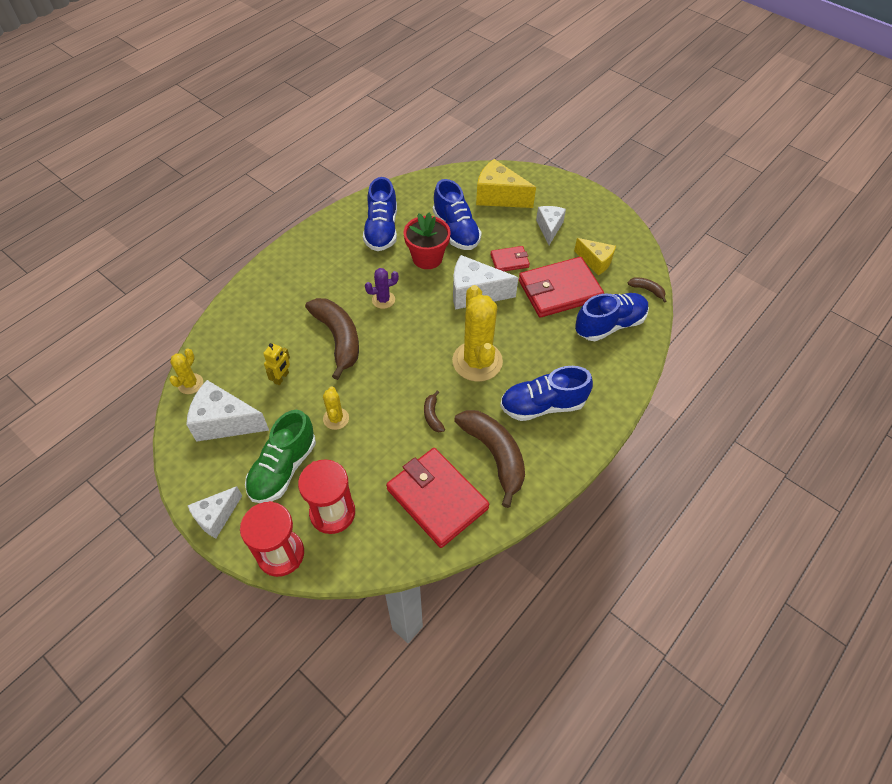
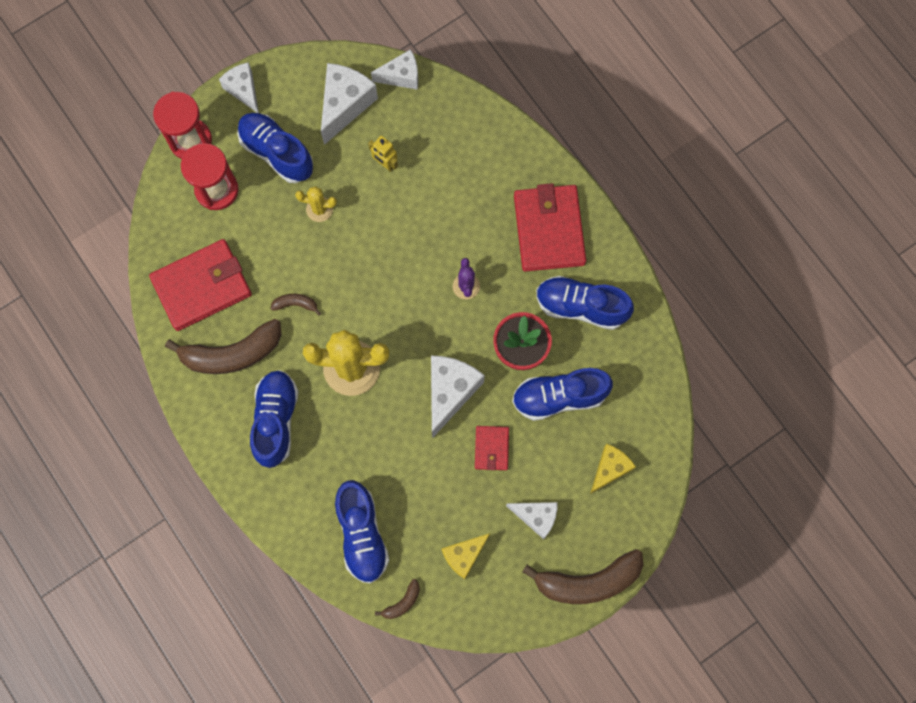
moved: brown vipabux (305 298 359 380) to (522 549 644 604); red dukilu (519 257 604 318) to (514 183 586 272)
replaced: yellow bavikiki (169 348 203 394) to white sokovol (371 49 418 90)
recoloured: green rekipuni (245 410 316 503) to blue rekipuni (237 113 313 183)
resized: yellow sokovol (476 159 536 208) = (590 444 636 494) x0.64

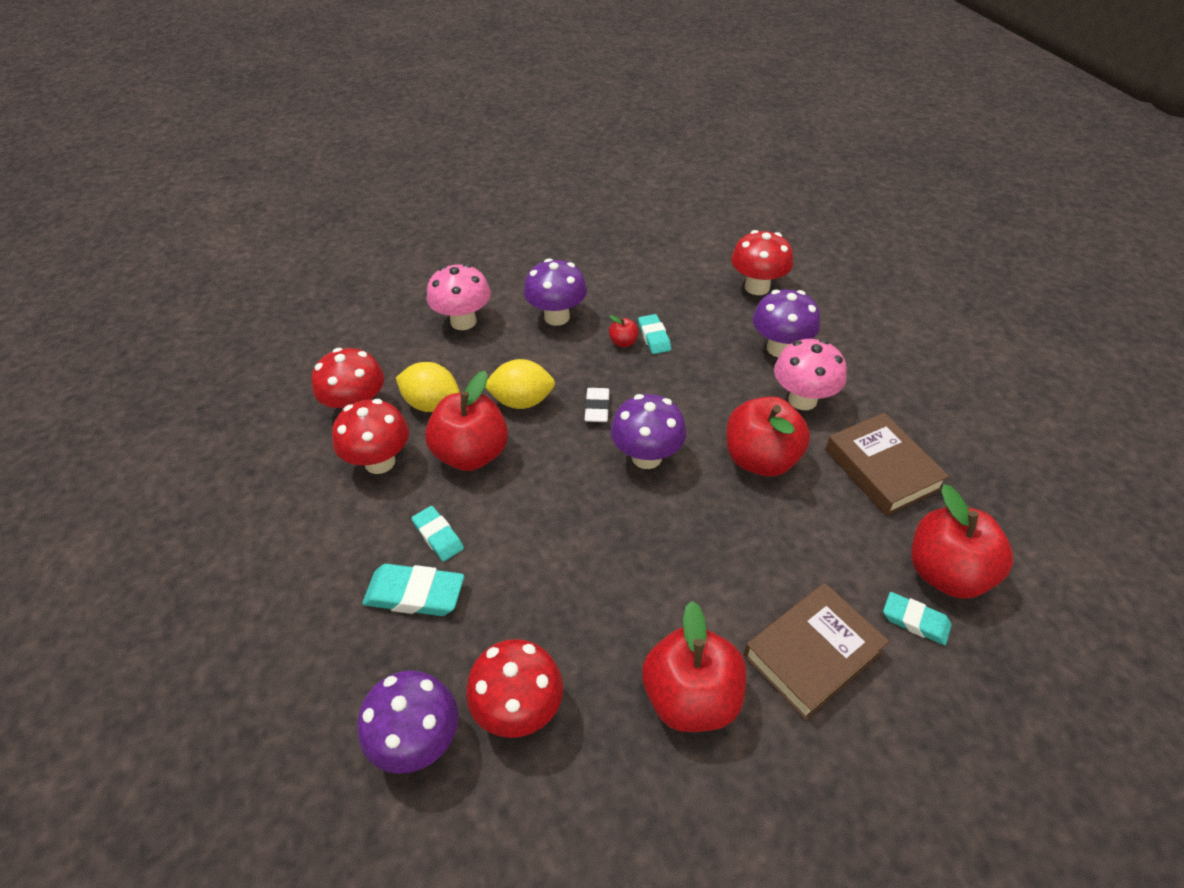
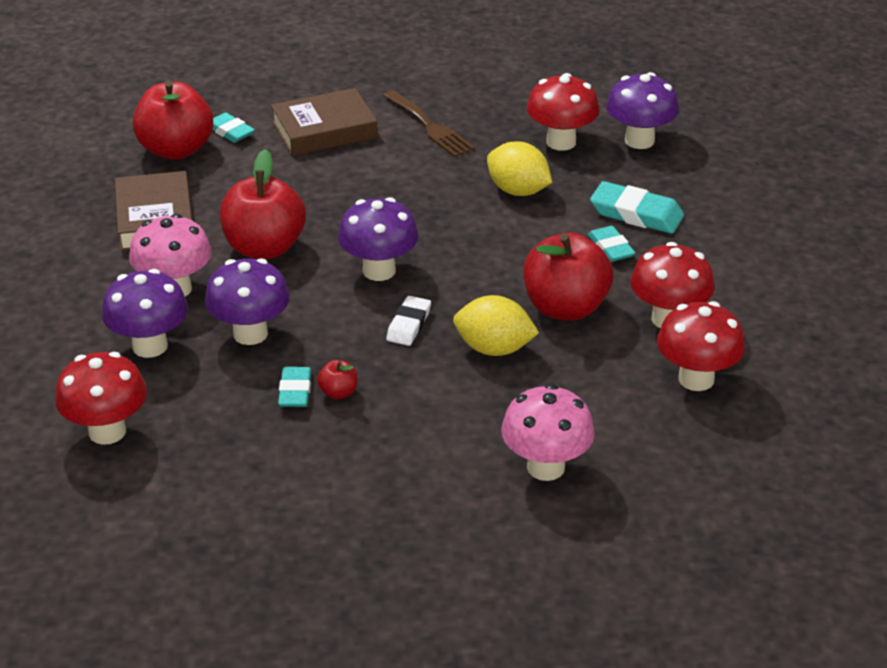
moved: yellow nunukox (396 362 460 412) to (487 141 552 196); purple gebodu (524 258 587 326) to (205 258 290 345)
replaced: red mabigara (642 601 746 732) to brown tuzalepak (383 90 475 157)

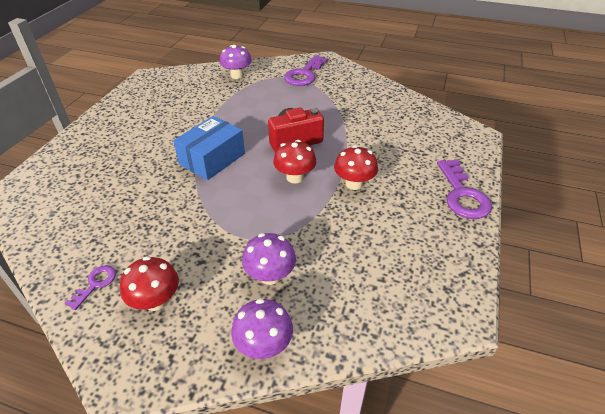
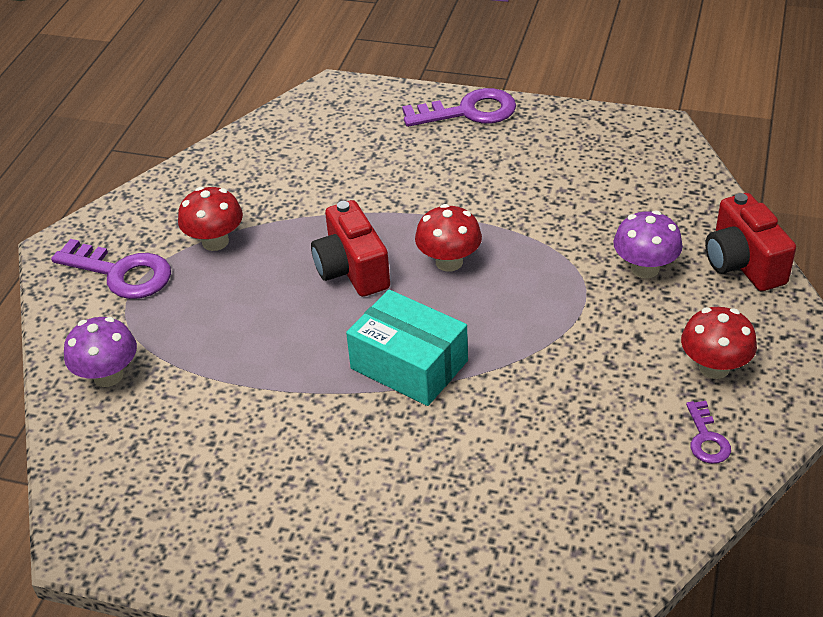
moved: red gebodu (334 145 378 190) to (178 187 243 251)
replaced: purple gebodu (231 299 293 359) to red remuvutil (705 193 796 291)
recoloured: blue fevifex (173 116 245 180) to turquoise fevifex (346 289 468 406)
turned: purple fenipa (65 265 116 310) = (686 401 731 464) 120 degrees counterclockwise

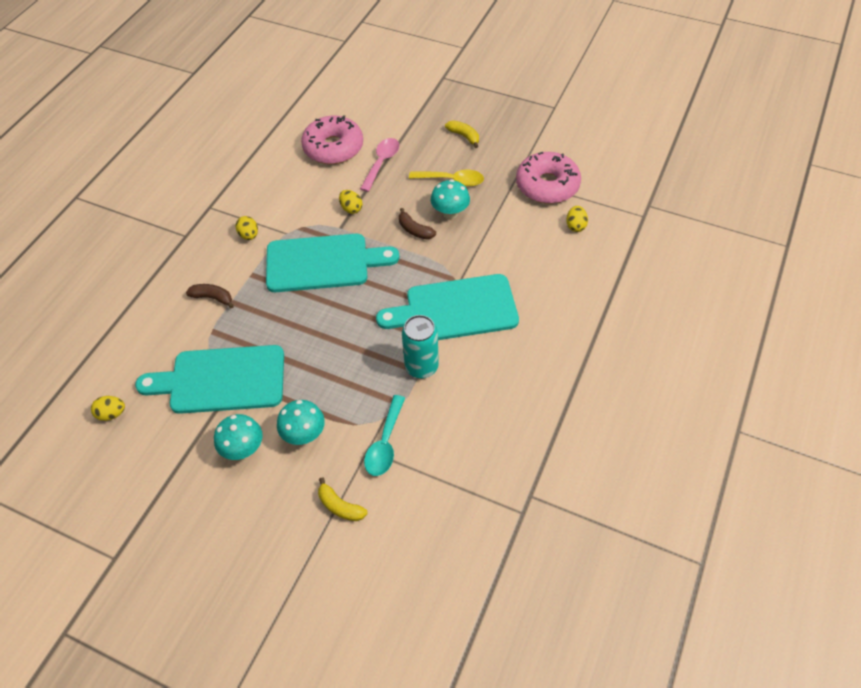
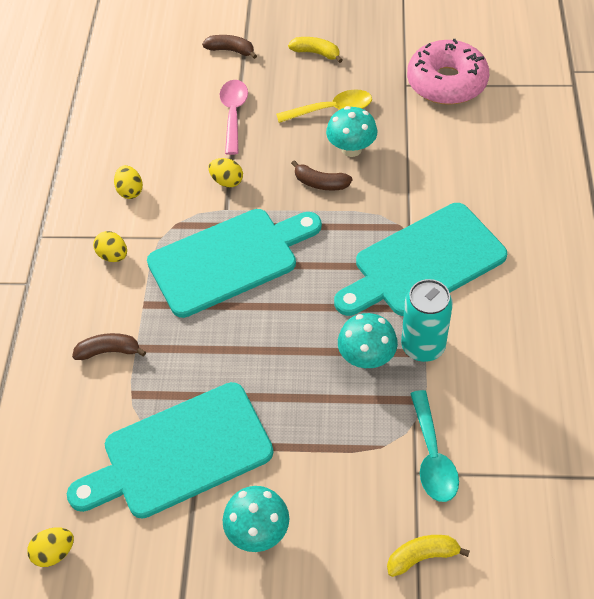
removed: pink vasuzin (301 115 363 164)
added: brown vipabux (202 35 257 59)
moved: turquoise gebodu (277 400 325 445) to (338 313 398 368); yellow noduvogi (566 206 588 232) to (114 165 143 199)
turned: yellow vipabux (318 477 367 521) = (387 535 470 577) 150 degrees clockwise

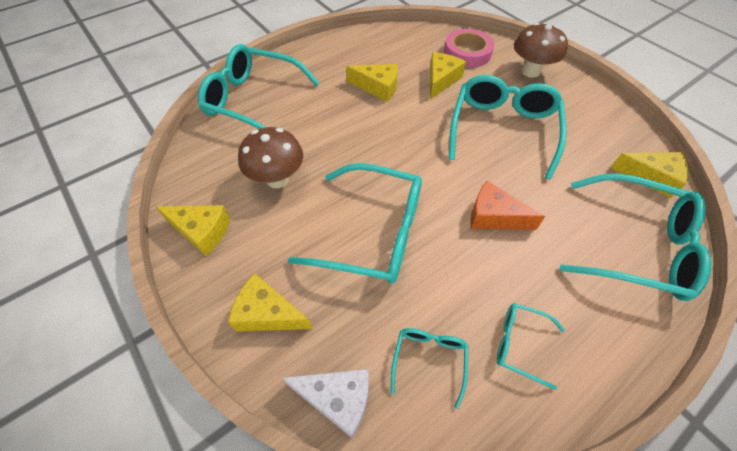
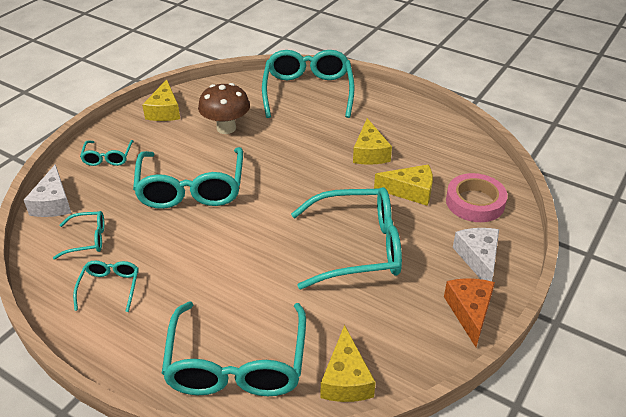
moved: orange sokovol (470 181 545 230) to (444 278 495 347)
replaced: yellow sokovol (228 274 313 332) to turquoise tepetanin (80 140 134 166); brown gebodu (514 22 568 78) to white sokovol (453 228 499 281)

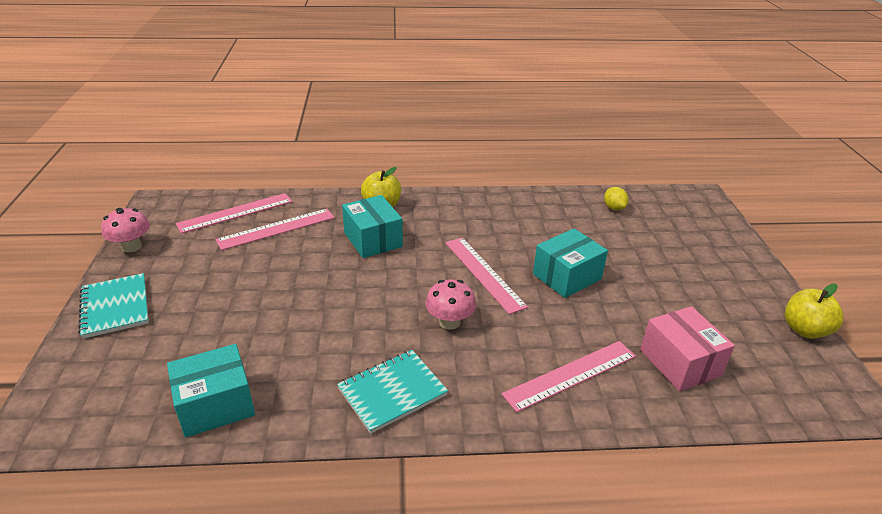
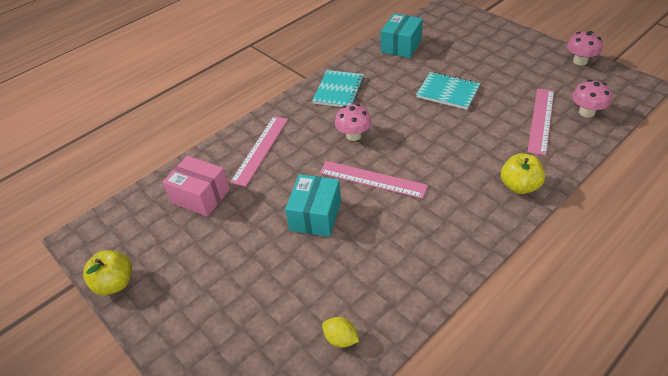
removed: turquoise fevifex (342 195 403 258)
moved: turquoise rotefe (78 273 149 339) to (416 72 480 110)
replaced: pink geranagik (176 193 292 234) to pink gebodu (572 80 612 118)

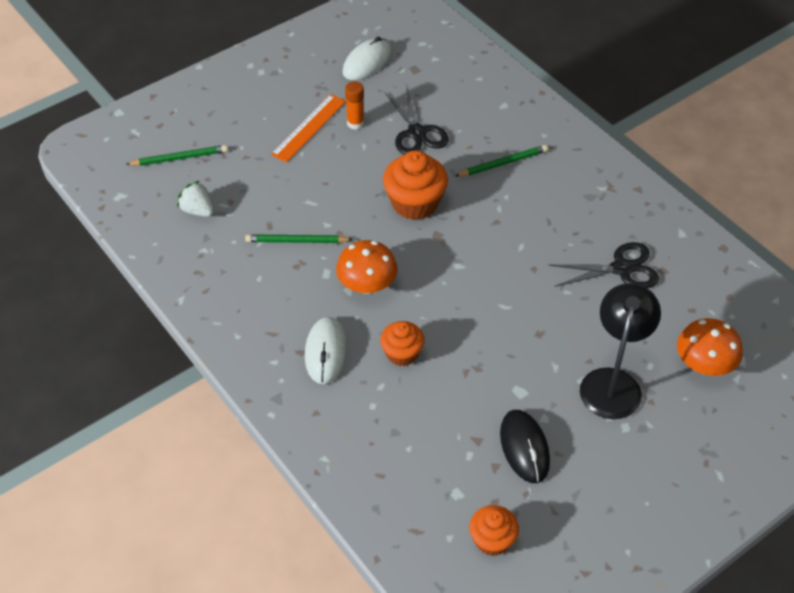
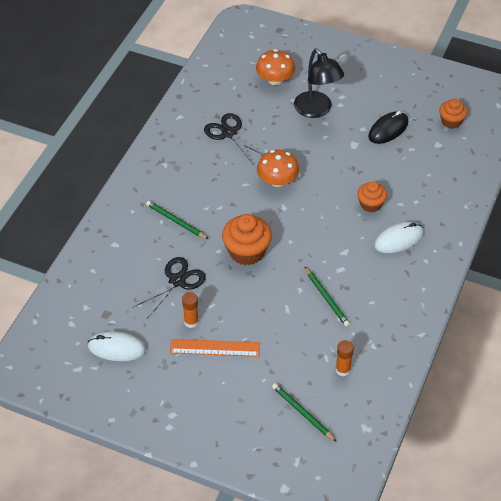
moved: orange gebodu (336 240 398 294) to (257 150 299 187)
replaced: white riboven (177 181 214 217) to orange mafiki (335 340 354 376)
turned: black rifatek (580 283 661 419) = (294 48 344 118) 105 degrees counterclockwise

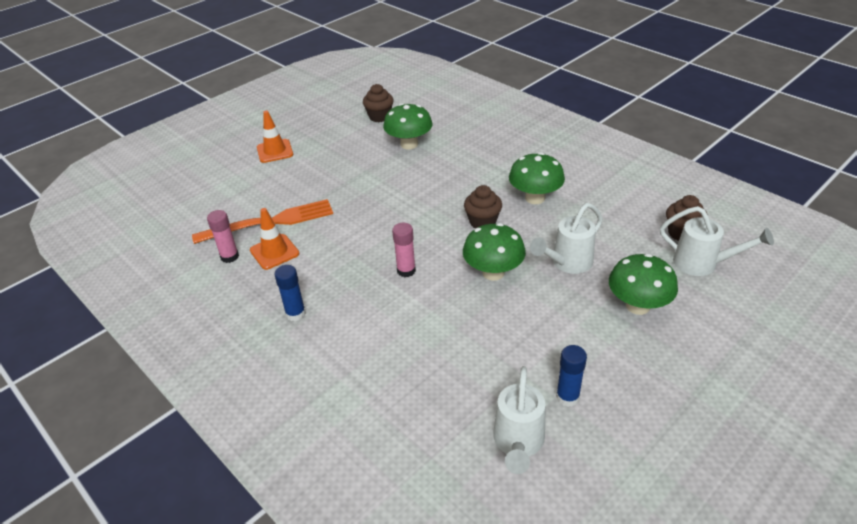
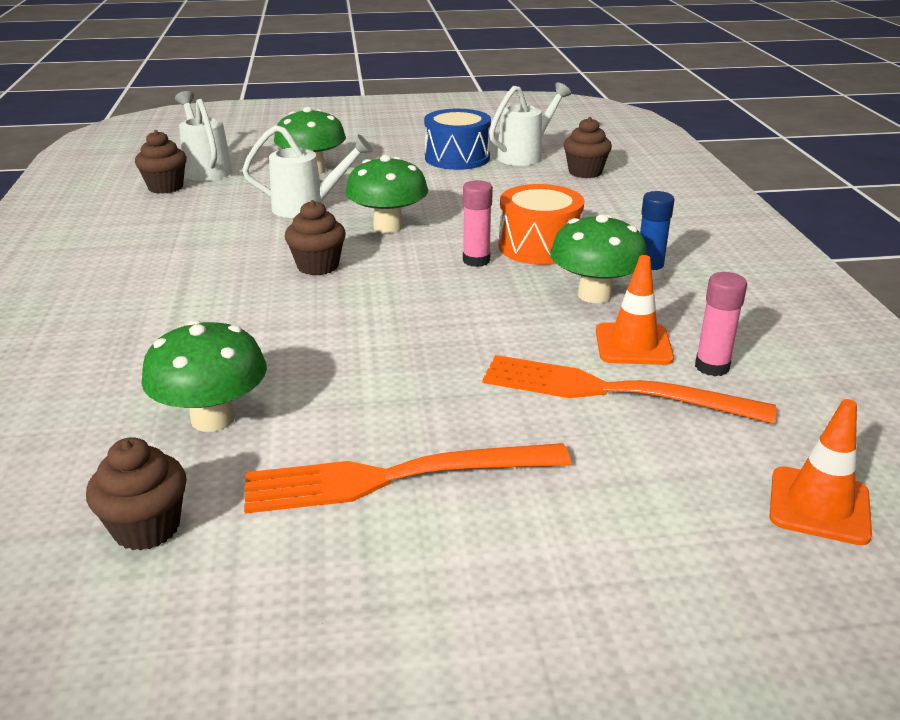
added: orange tuzalepak (244 443 571 514); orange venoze (499 184 584 265); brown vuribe (563 117 612 178)
moved: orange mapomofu (257 111 293 163) to (769 399 872 545); green gebodu (509 152 565 204) to (550 214 647 303)
replaced: blue mafiki (556 345 587 407) to blue venoze (424 109 491 170)

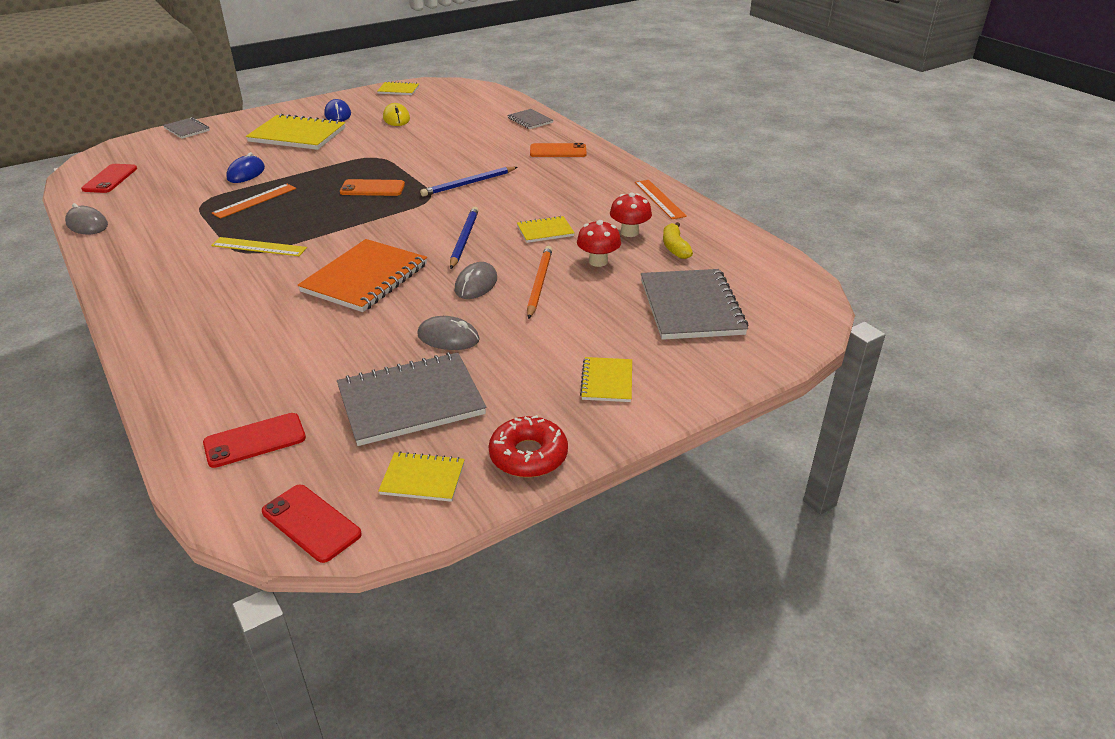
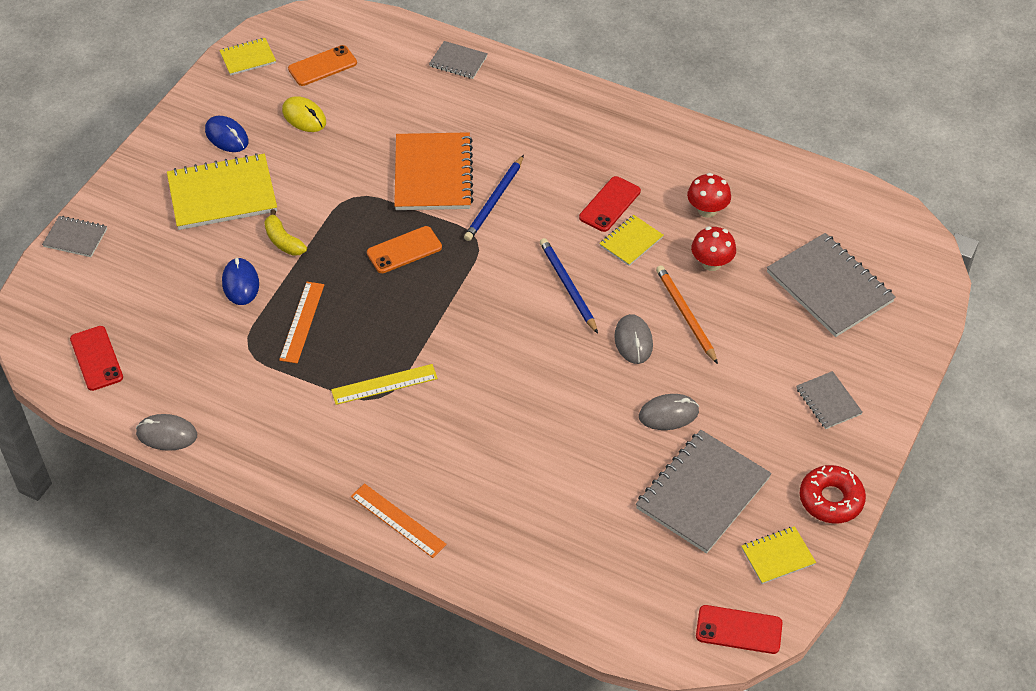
moved: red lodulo (203 413 306 468) to (579 176 641 232); orange rotefe (298 239 427 312) to (394 132 474 210); orange lodulo (530 143 587 157) to (288 45 357 86); orange geranagik (635 180 687 219) to (351 483 447 558); yellow vipabux (663 222 693 259) to (264 209 307 256)
recoloured: yellow rotefe (580 357 632 402) to grey rotefe (797 371 863 429)

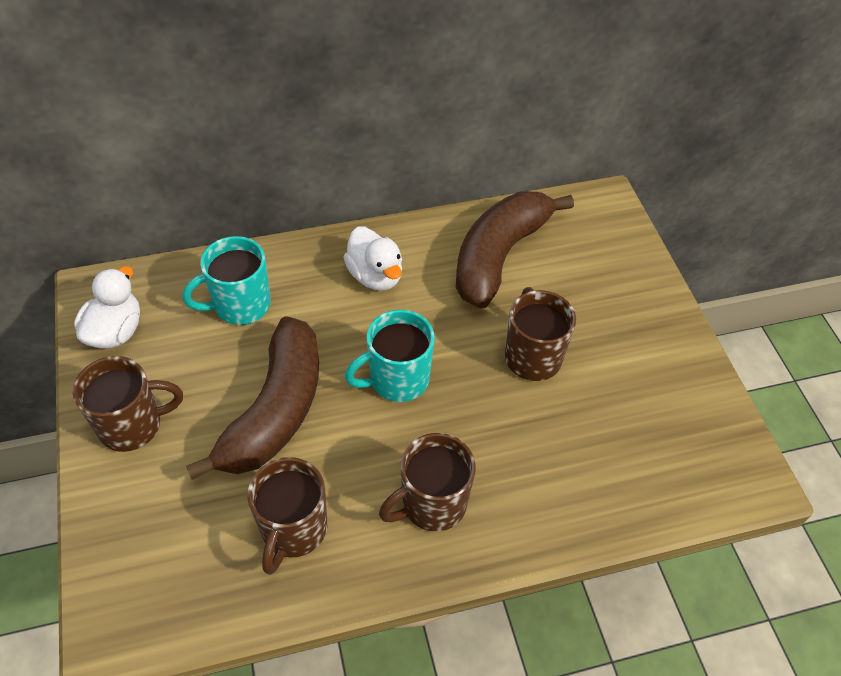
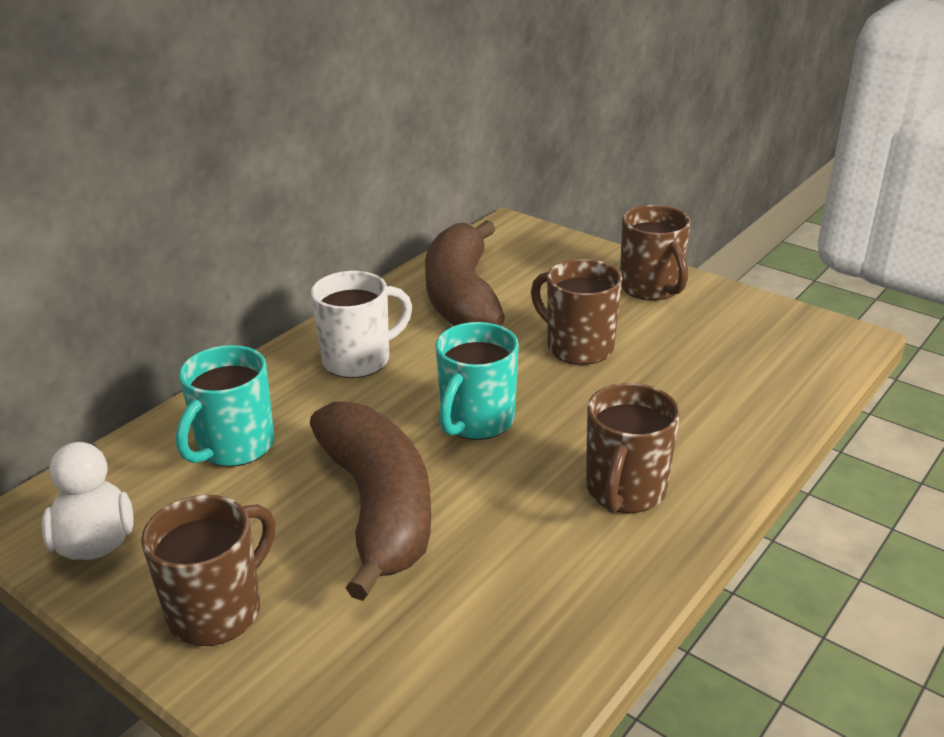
moved: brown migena (247 457 327 575) to (620 205 691 301)
replaced: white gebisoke (343 226 402 291) to white migena (311 271 412 378)

